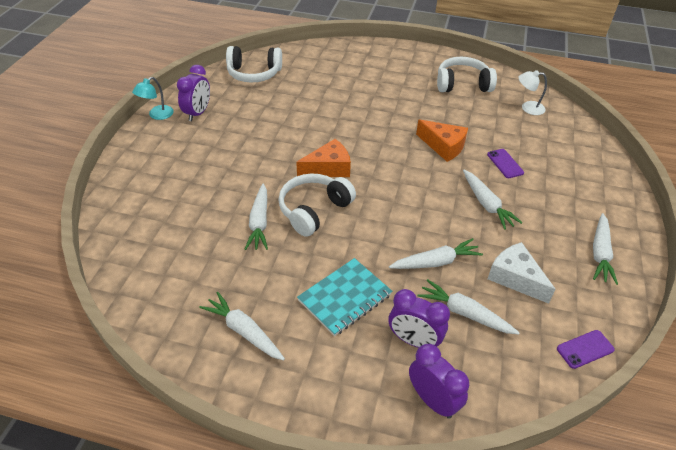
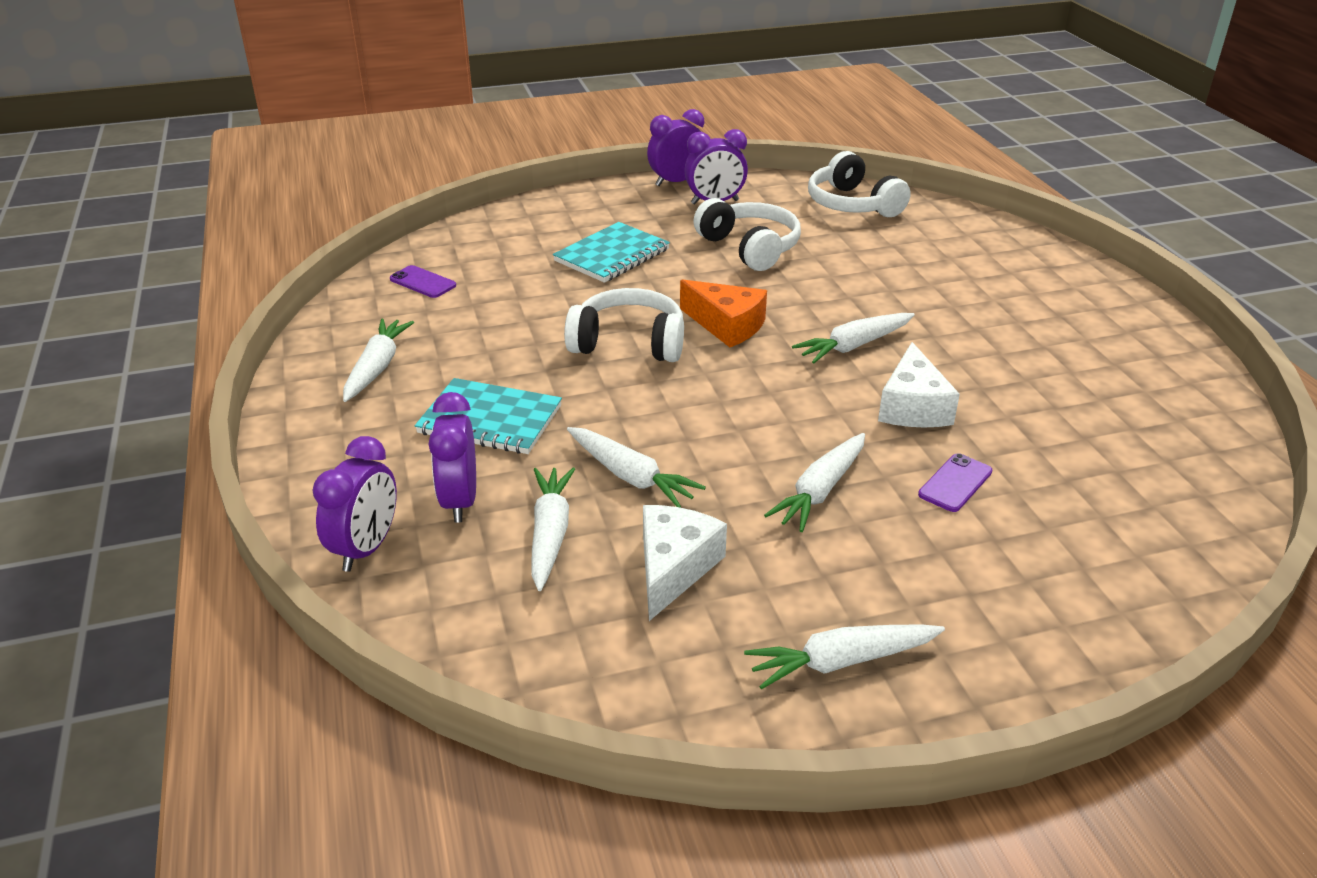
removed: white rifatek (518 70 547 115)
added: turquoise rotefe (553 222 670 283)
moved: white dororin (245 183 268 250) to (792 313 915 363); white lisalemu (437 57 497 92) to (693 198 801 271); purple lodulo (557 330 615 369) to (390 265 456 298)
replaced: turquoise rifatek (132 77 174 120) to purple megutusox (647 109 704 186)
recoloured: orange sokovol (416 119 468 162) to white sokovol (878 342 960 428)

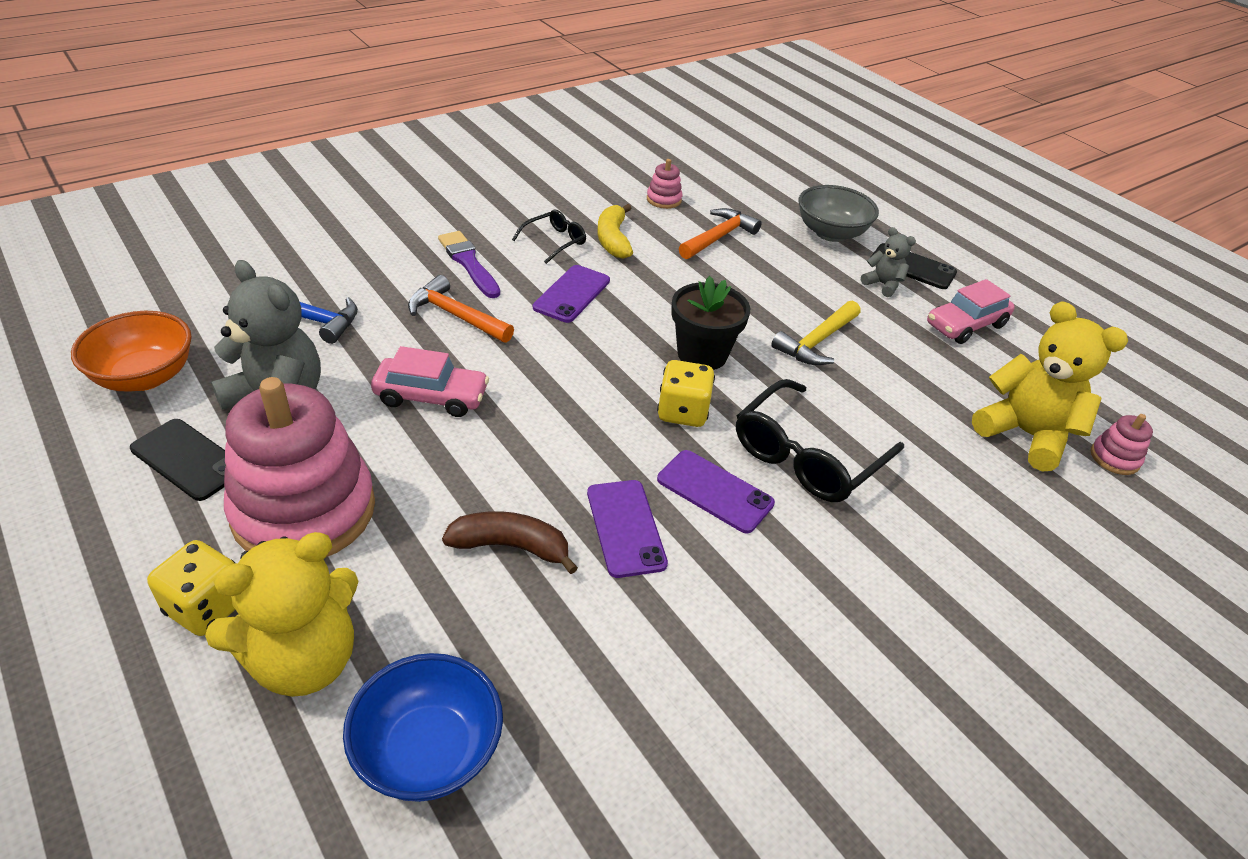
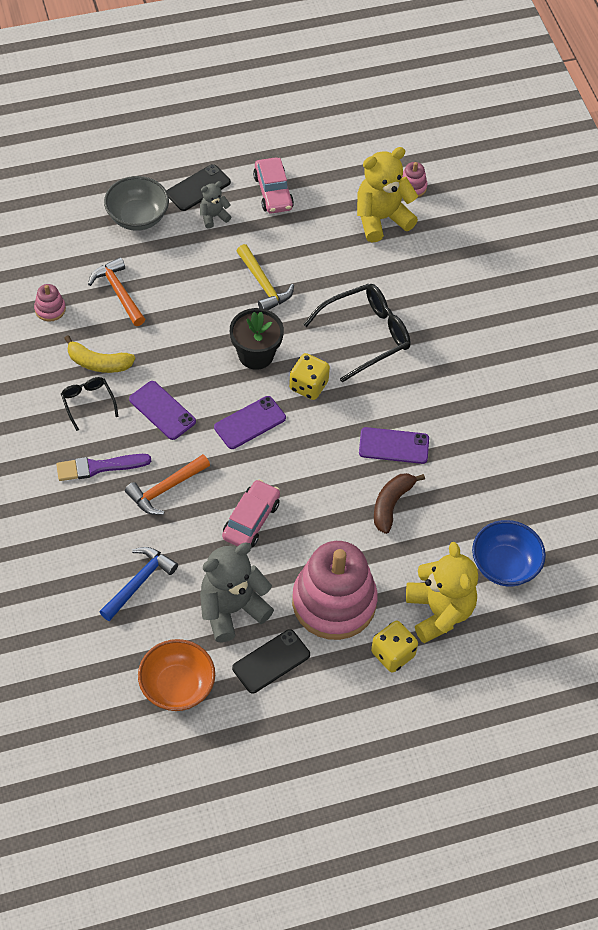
moved: purple lodulo (657 450 775 534) to (214 396 286 449)
turned: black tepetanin (736 379 904 502) = (303 284 411 383) 90 degrees counterclockwise

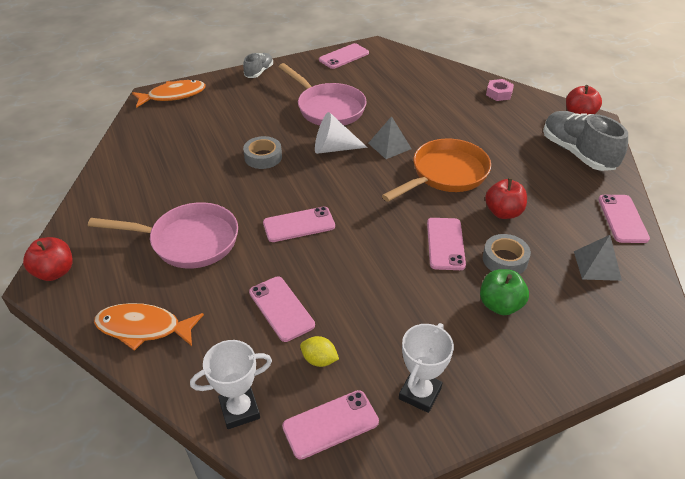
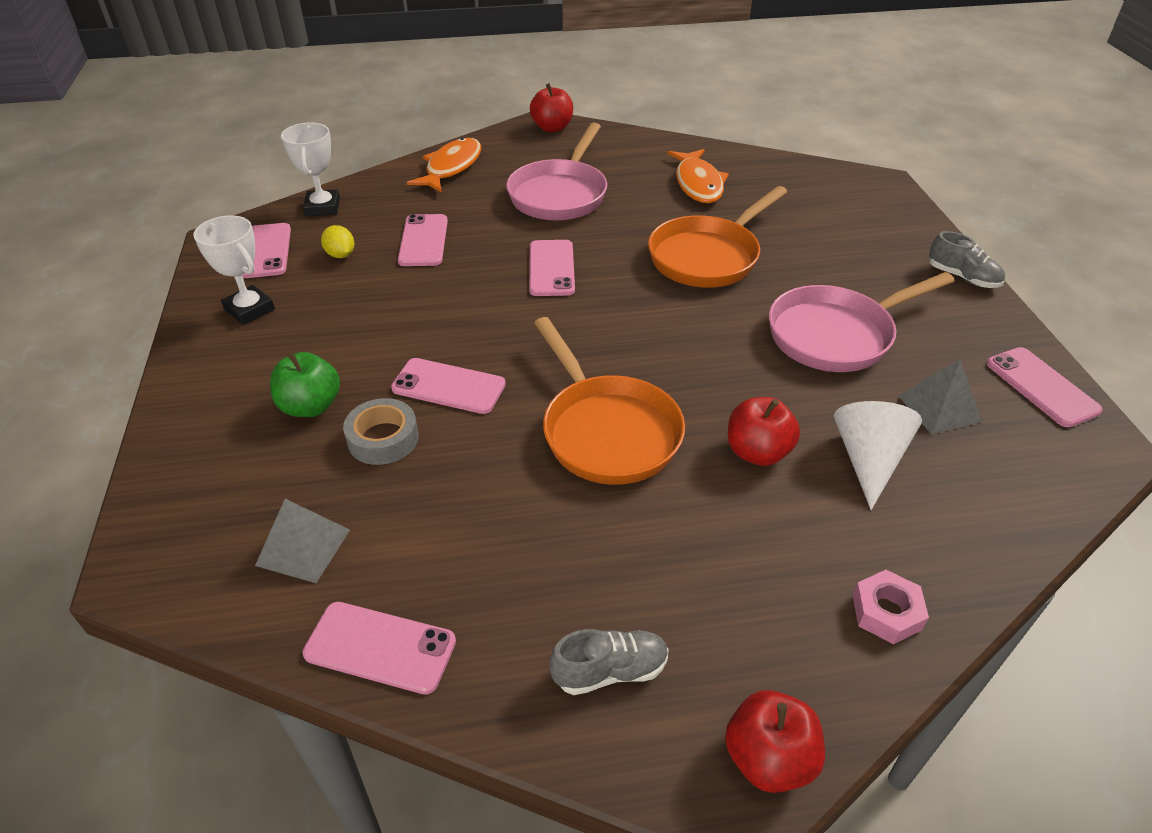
moved: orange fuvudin (132 80 206 108) to (668 149 729 203); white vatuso (315 112 368 154) to (834 401 922 510); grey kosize (368 116 412 159) to (898 360 982 435); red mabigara (485 178 527 219) to (728 397 800 466)
replaced: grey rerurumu (243 136 282 169) to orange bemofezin (648 186 787 288)
turned: pink lodulo (249 277 315 342) = (398 214 448 266) 75 degrees counterclockwise; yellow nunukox (300 336 339 367) = (321 225 354 258) 75 degrees counterclockwise
resized: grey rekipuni (543 111 628 171) = (550 629 669 695) x0.54

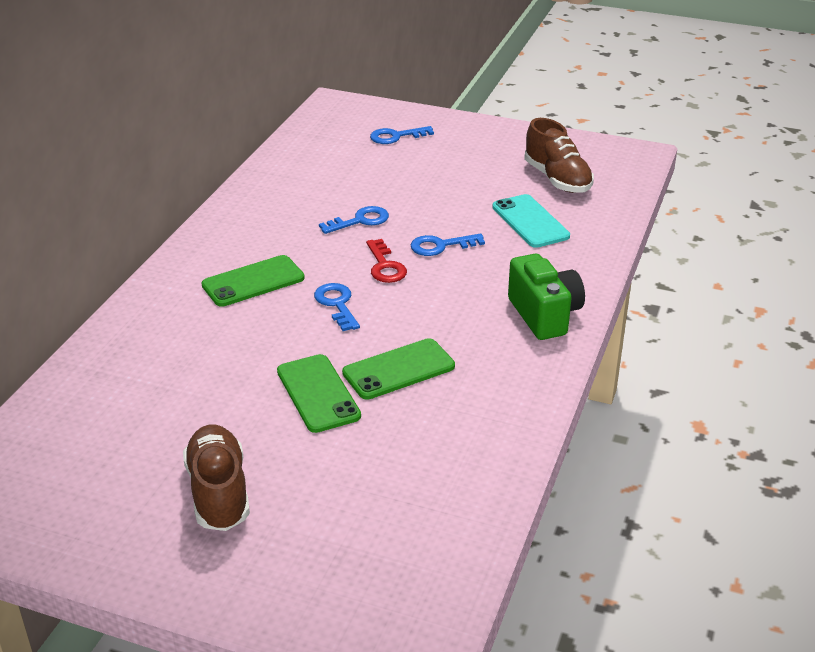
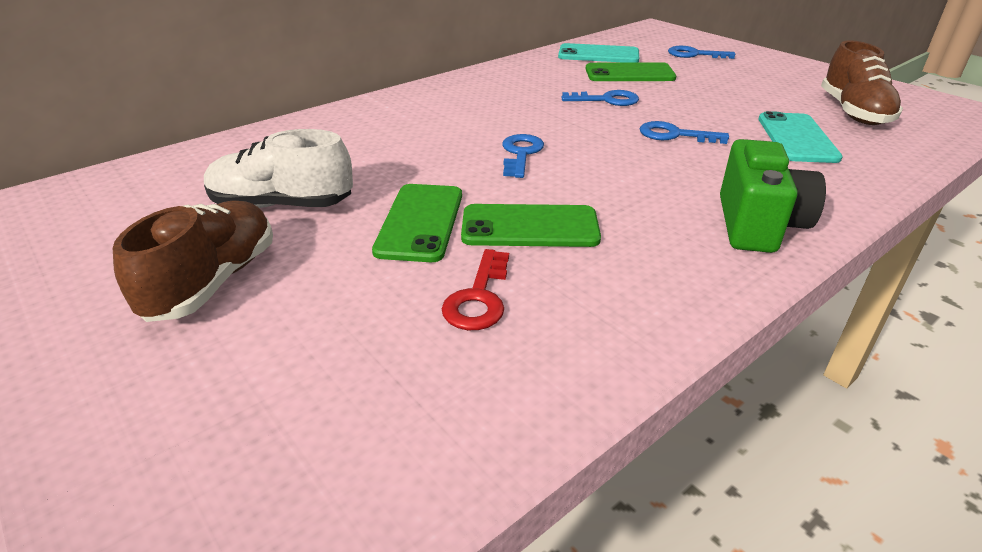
added: white rekipuni (204 129 353 208); turquoise lodulo (558 43 639 63)
moved: green lodulo (202 255 305 307) to (586 62 676 81); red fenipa (366 239 407 283) to (442 249 509 330)

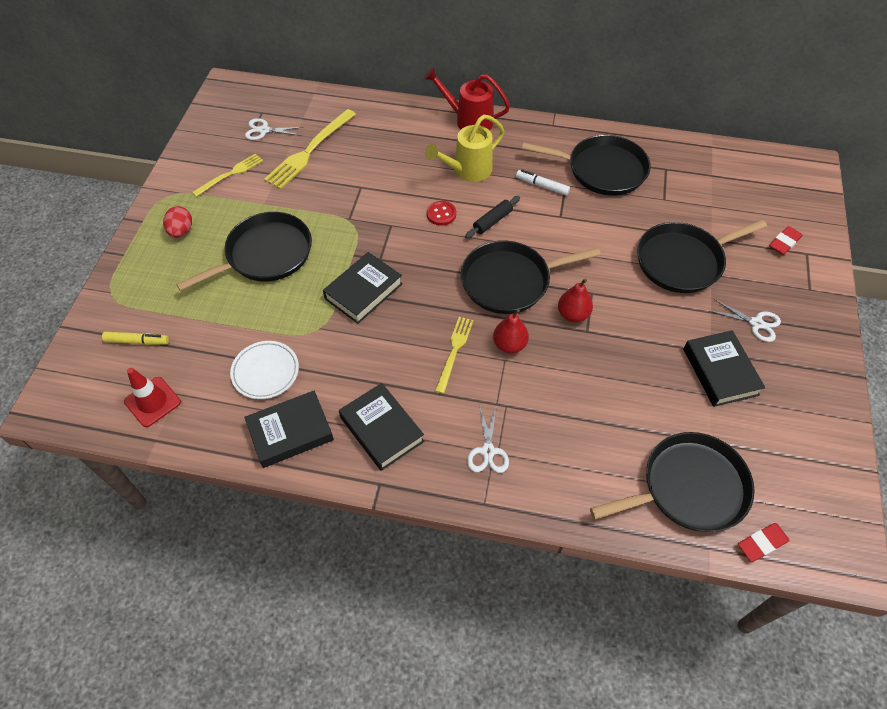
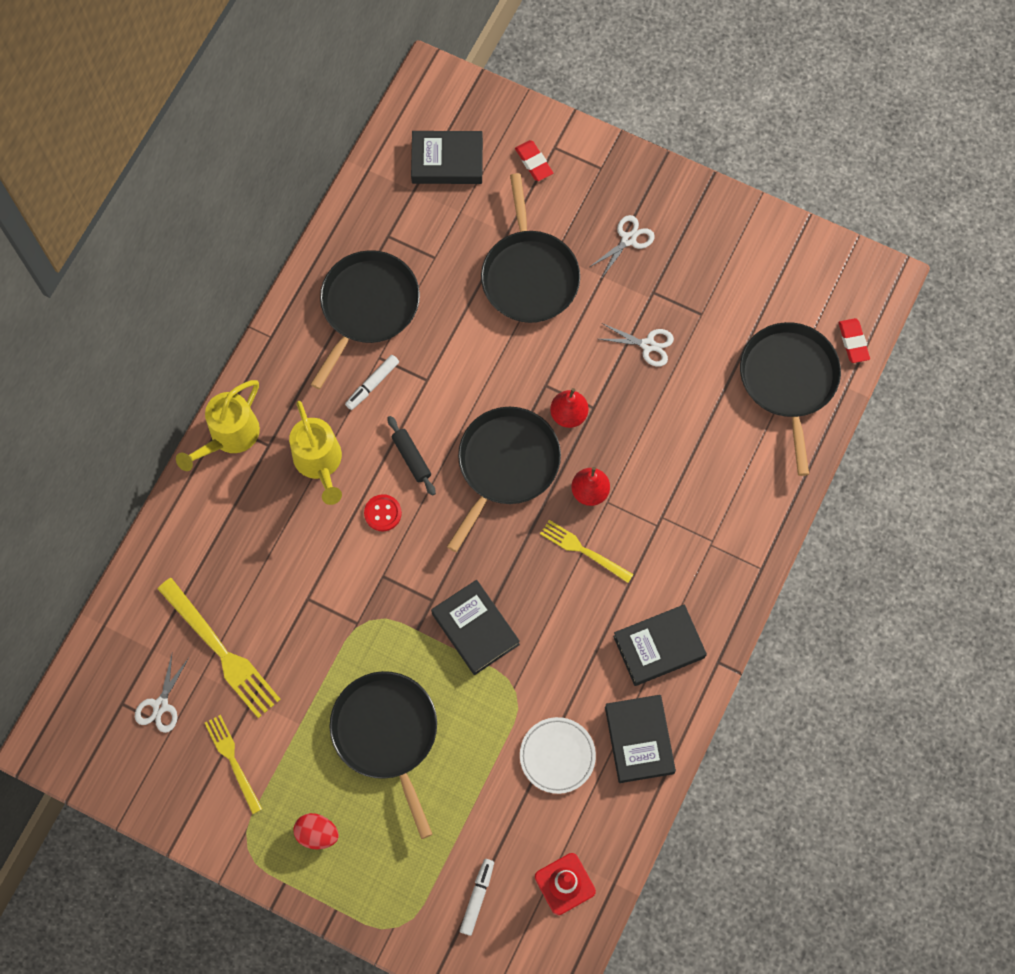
moved: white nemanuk (467 408 509 473) to (599 323 674 367); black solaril (683 330 766 407) to (411 131 483 184)
recoloured: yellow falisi (102 332 169 345) to white falisi (460 859 494 936); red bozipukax (424 67 510 130) to yellow bozipukax (176 380 260 471)
turned: black bemofezin (461 241 601 314) = (447 407 561 552) 150 degrees counterclockwise

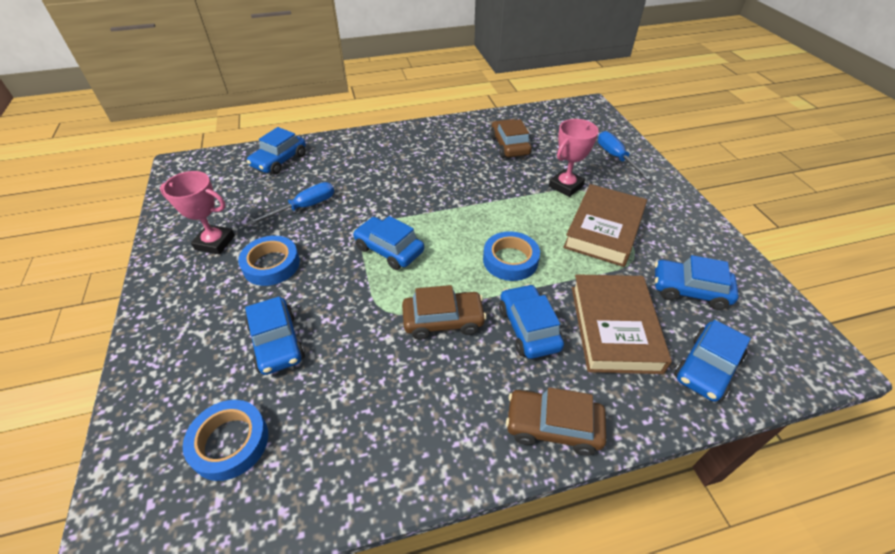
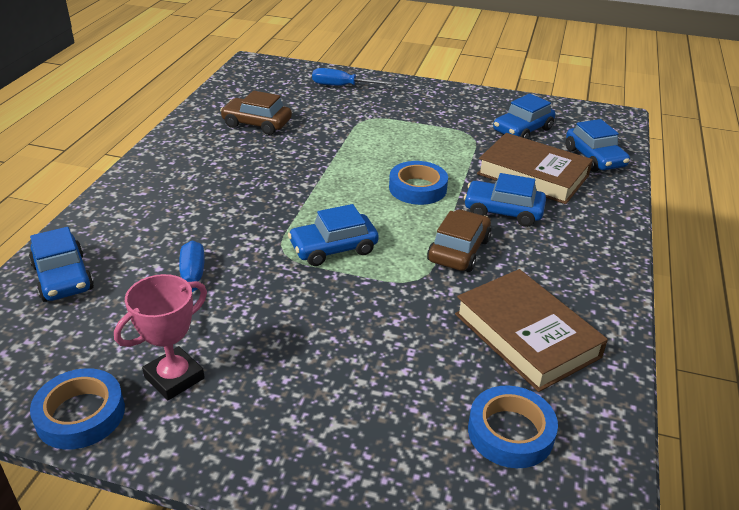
removed: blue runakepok (245 296 305 375); brown runakepok (506 387 606 456); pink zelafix (549 119 599 197)
moved: blue rerurumu (238 236 300 286) to (30 368 125 449); brown solaril (563 184 647 267) to (455 269 608 392)

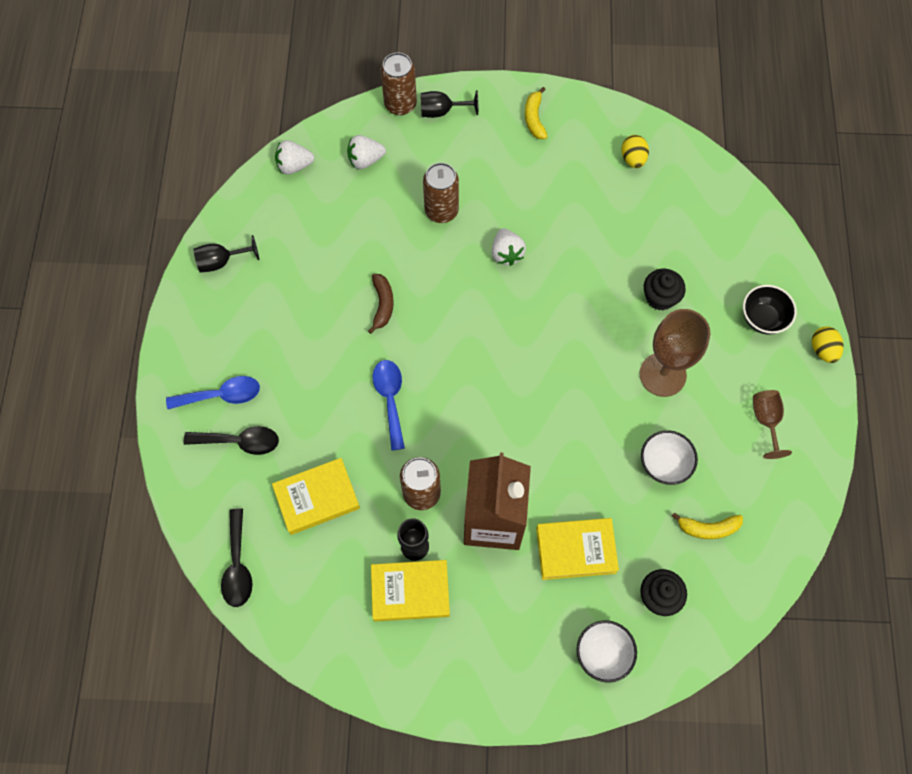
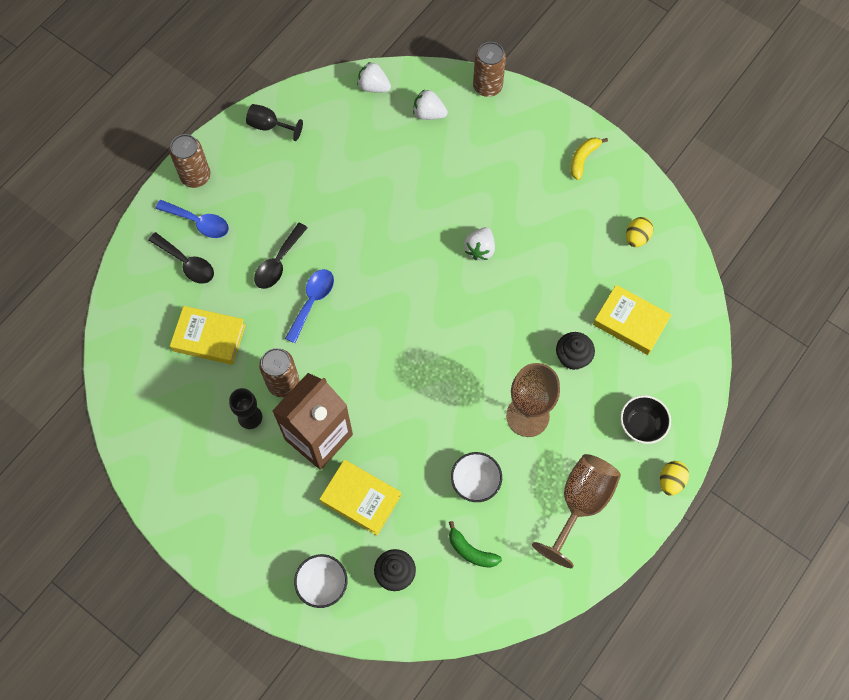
removed: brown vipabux (368 274 394 334); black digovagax (421 90 478 118)
moved: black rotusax (221 508 253 607) to (254 223 308 289); yellow solaril (371 560 450 622) to (593 285 671 355); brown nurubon (423 163 459 223) to (169 134 210 188)
recoloured: yellow vipabux (672 512 743 539) to green vipabux (449 521 502 568)
resized: brown digovagax (753 390 792 459) = (532 454 621 568) x1.76

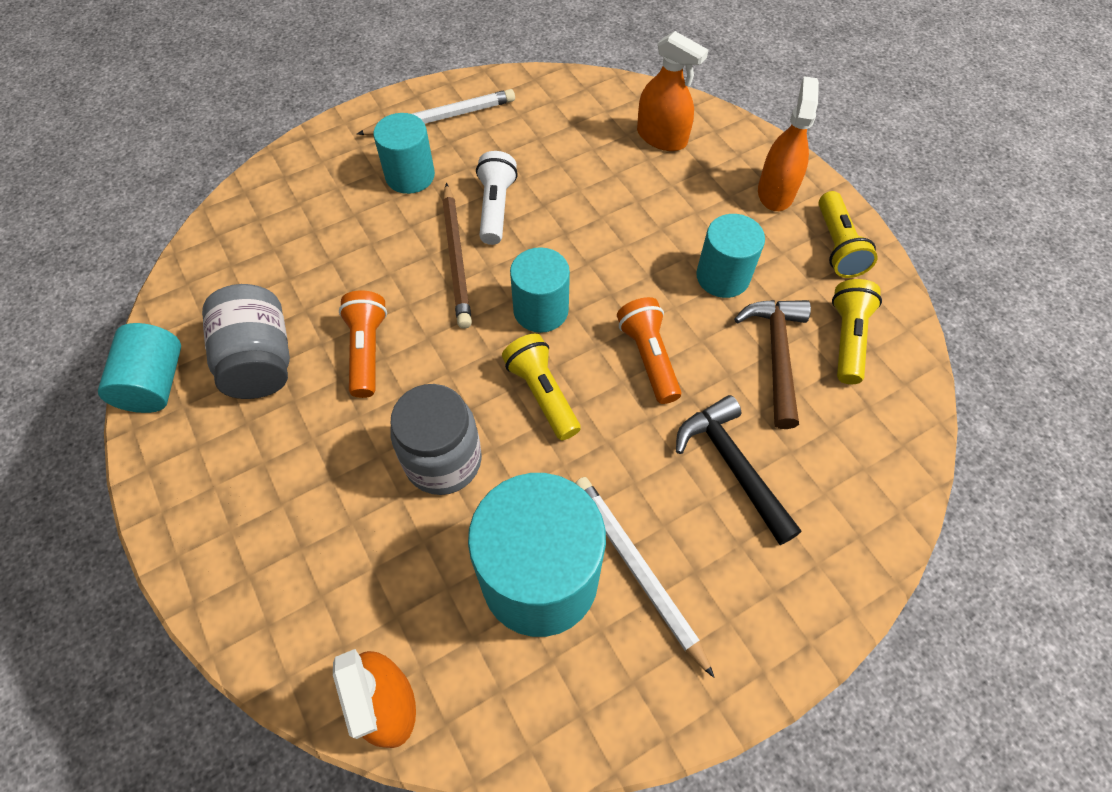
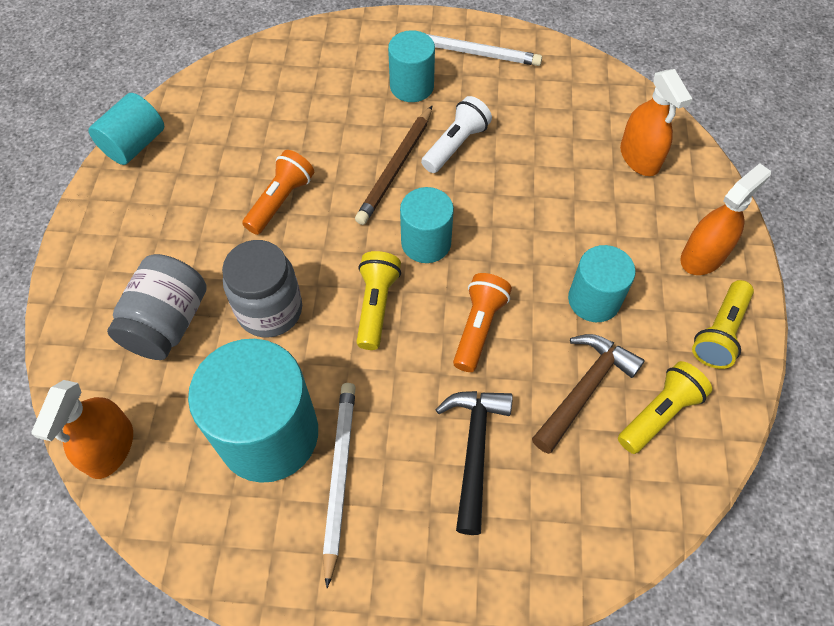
moved: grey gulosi (202 284 290 399) to (107 254 207 360)

